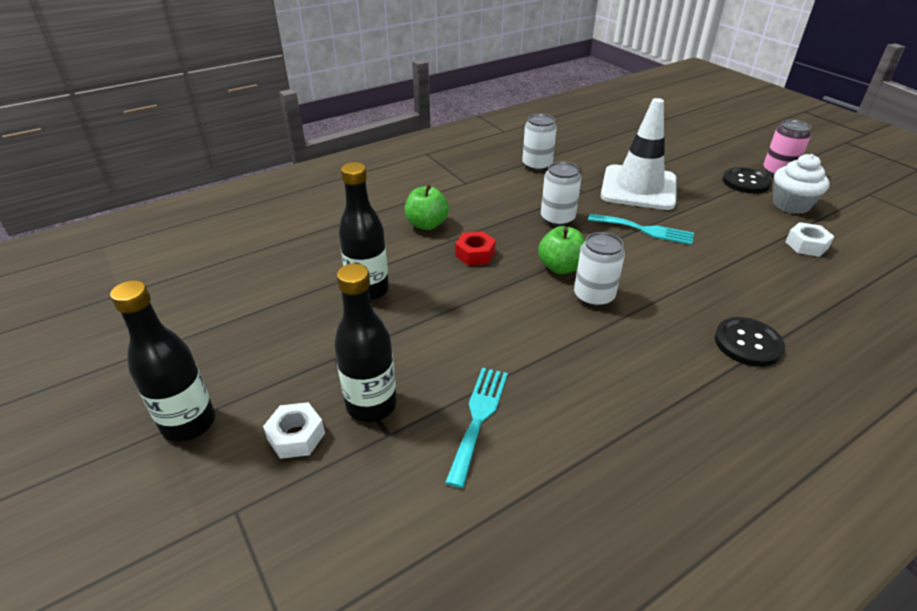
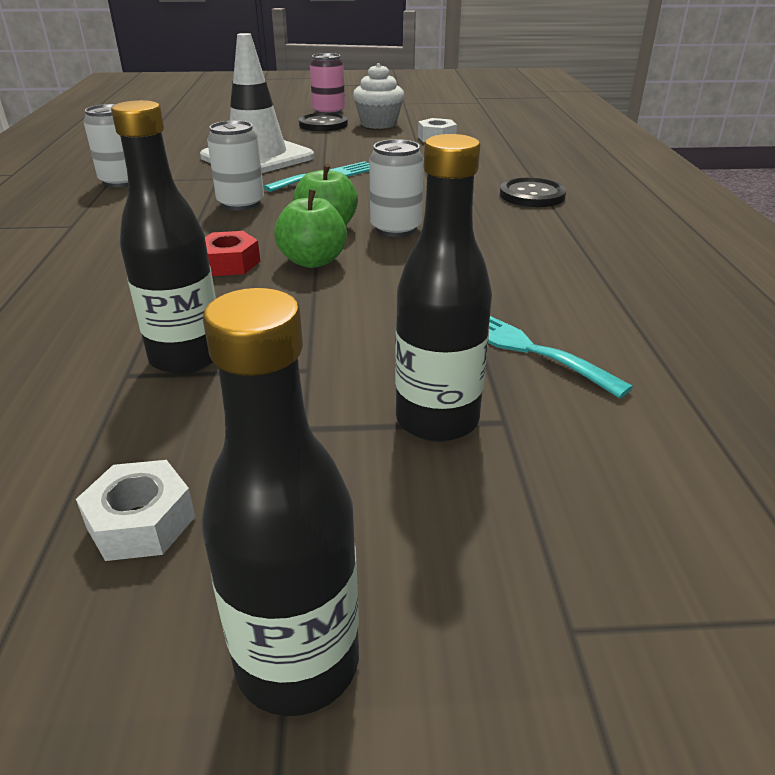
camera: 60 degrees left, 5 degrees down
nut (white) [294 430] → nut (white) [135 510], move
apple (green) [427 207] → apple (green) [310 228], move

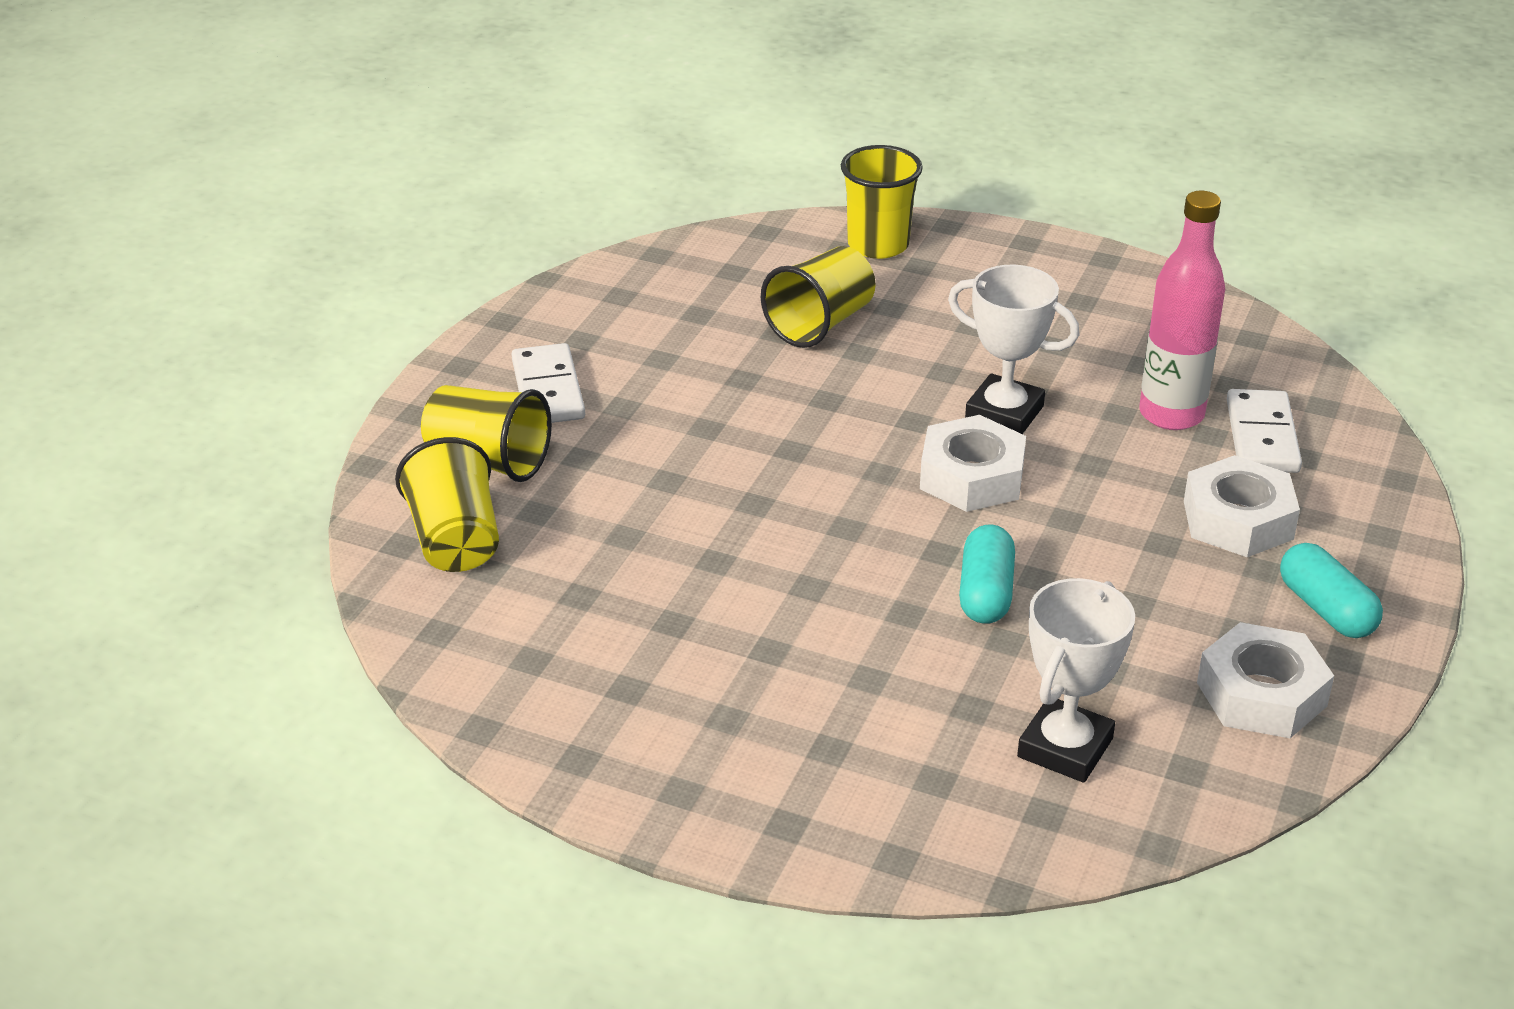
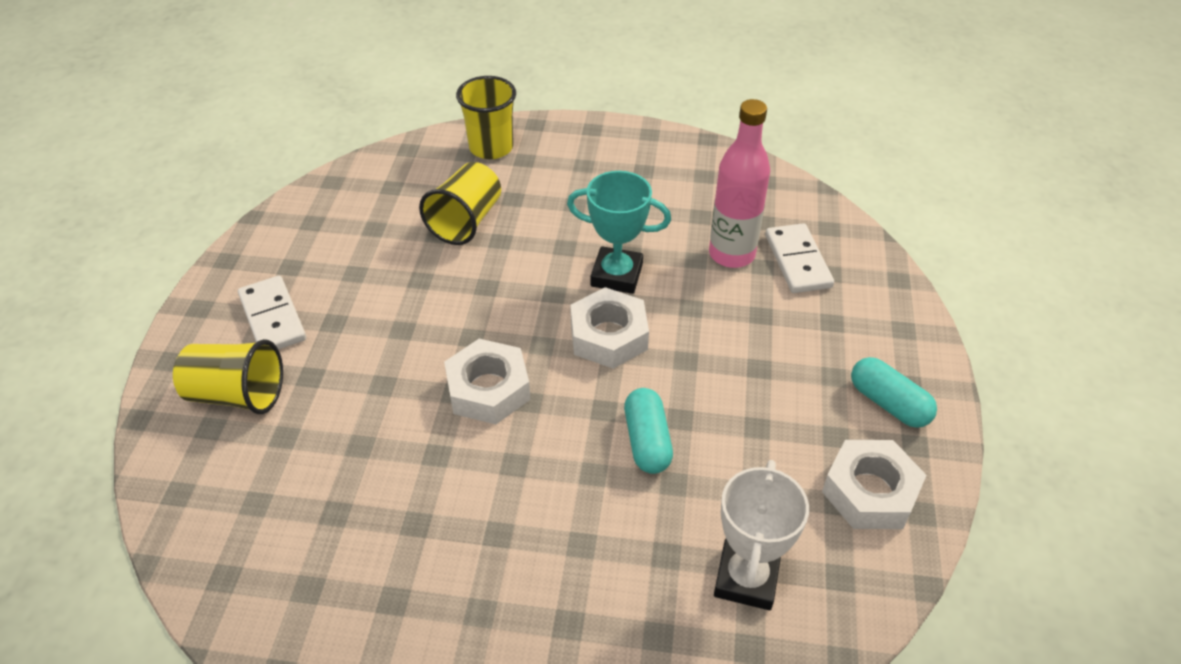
camera: 15 degrees left, 10 degrees up
cup (yellow) [447 504] → -
trophy (white) [1013 349] → trophy (turquoise) [619 232]
nut (white) [1242 506] → nut (white) [487 381], move

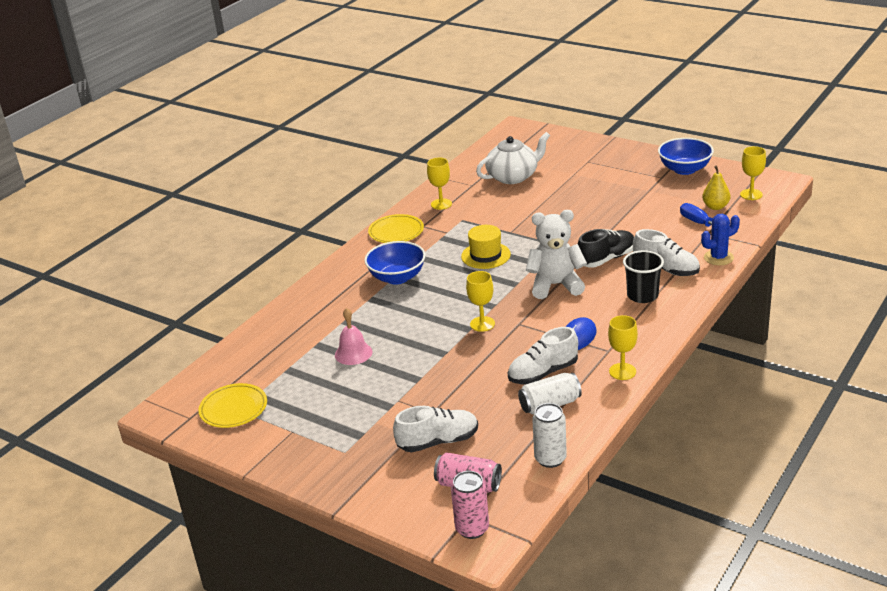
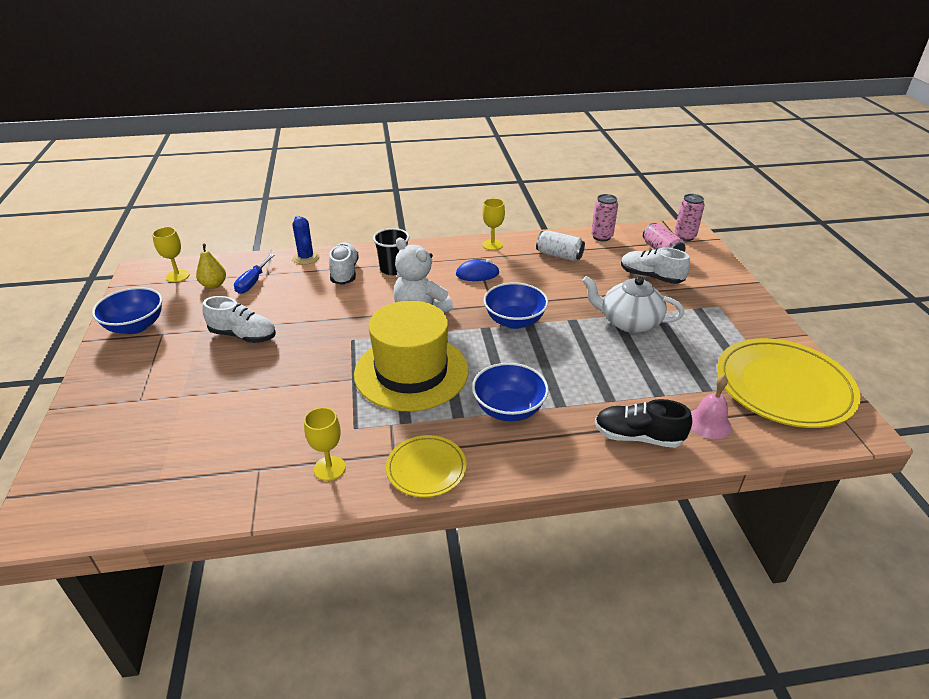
camera: 135 degrees left, 5 degrees up
plate (yellow) [232 405] → plate (yellow) [789 383], x1.89
bell (pink) [353 336] → bell (pink) [711 407], move
hat (yellow) [486 247] → hat (yellow) [411 356], x1.97
goblet (yellow) [480 301] → bowl (blue) [515 305]
teapot (white) [513 158] → teapot (white) [633 304], move
shoe (white) [543 356] → shoe (white) [239 319], move
can (white) [549 435] → can (pink) [604 217]
shoe (black) [606 248] → shoe (black) [643 423], move
cactus (blue) [720 239] → cactus (blue) [306 240], 45 degrees clockwise

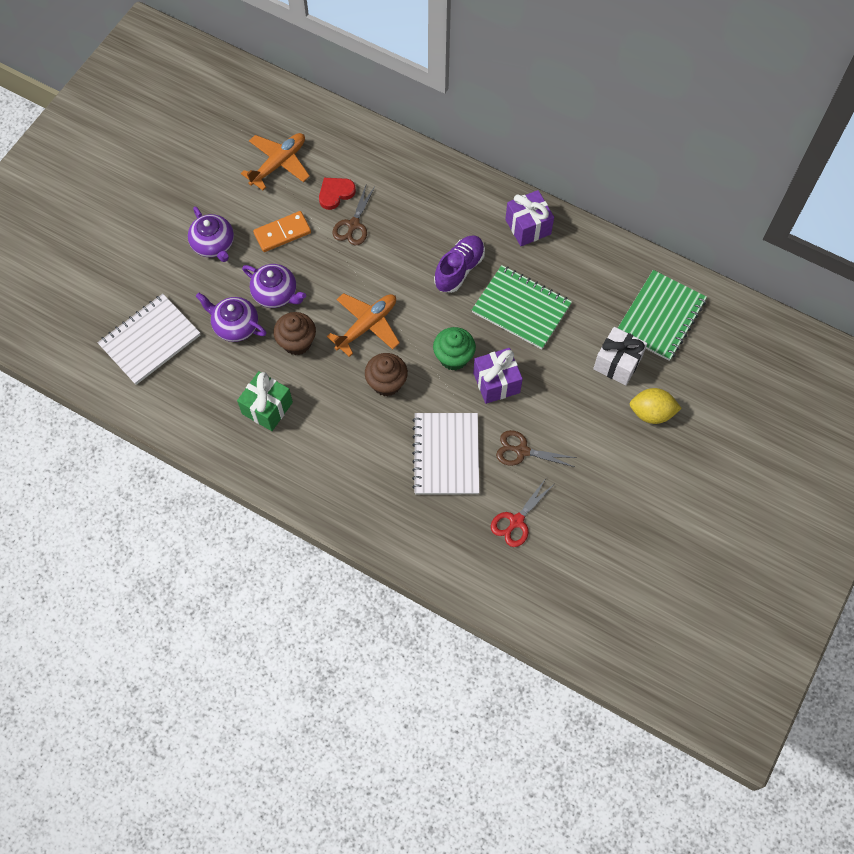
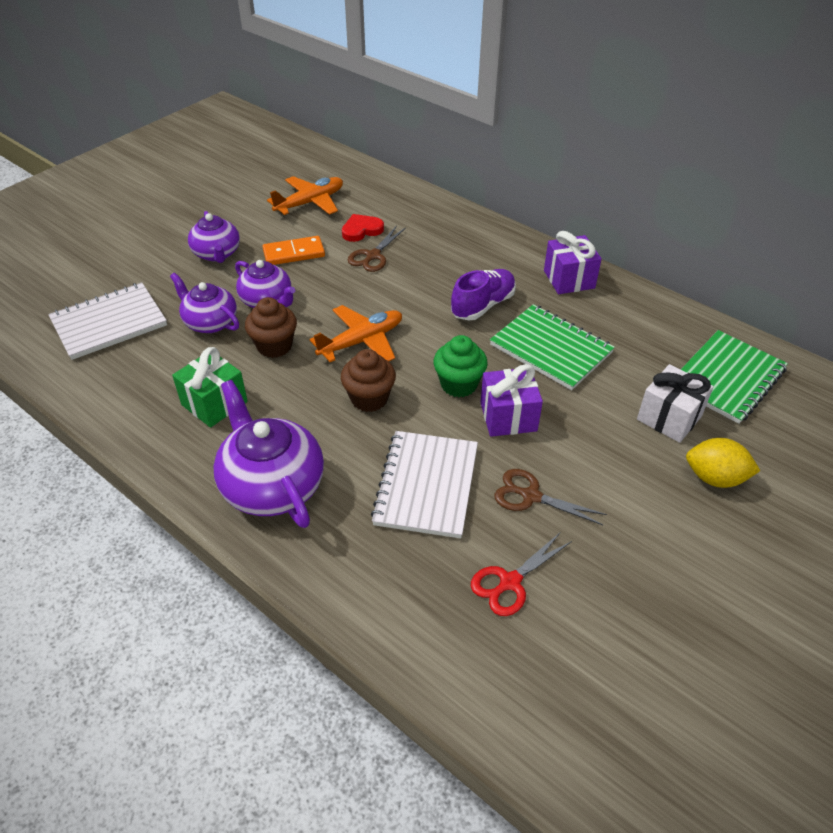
camera: 10 degrees right, 20 degrees down
- → teapot (purple) [268 454]

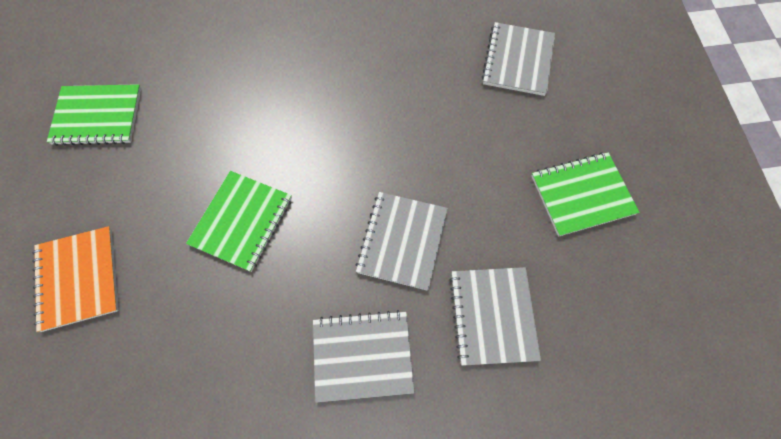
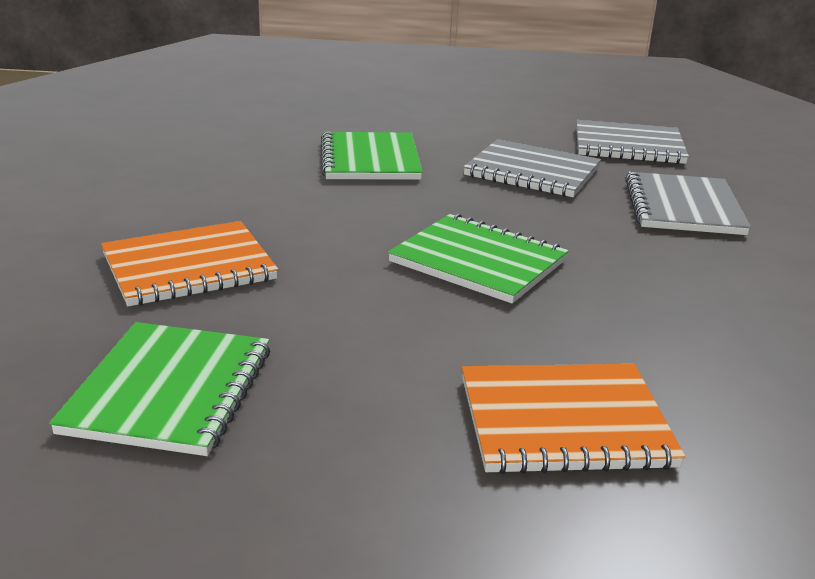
camera: 80 degrees left, 40 degrees down
notebook (grey) [518 59] → -
notebook (green) [585 194] → notebook (green) [372 156], move
- → notebook (orange) [189 263]

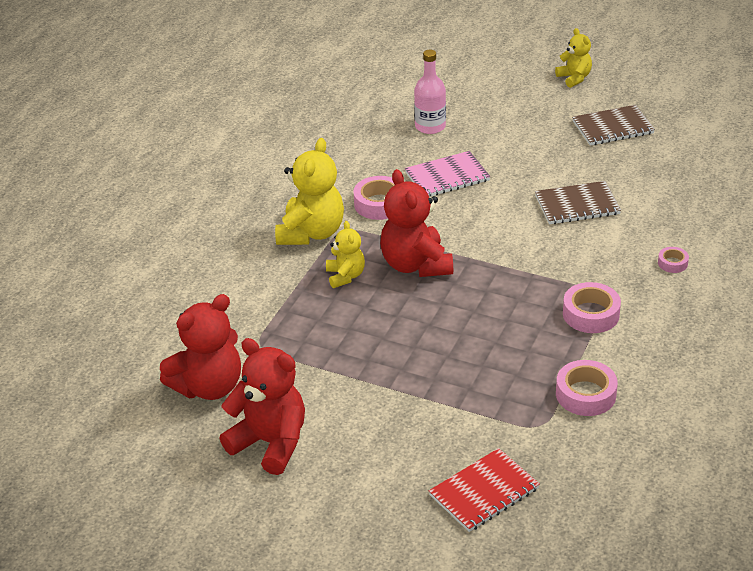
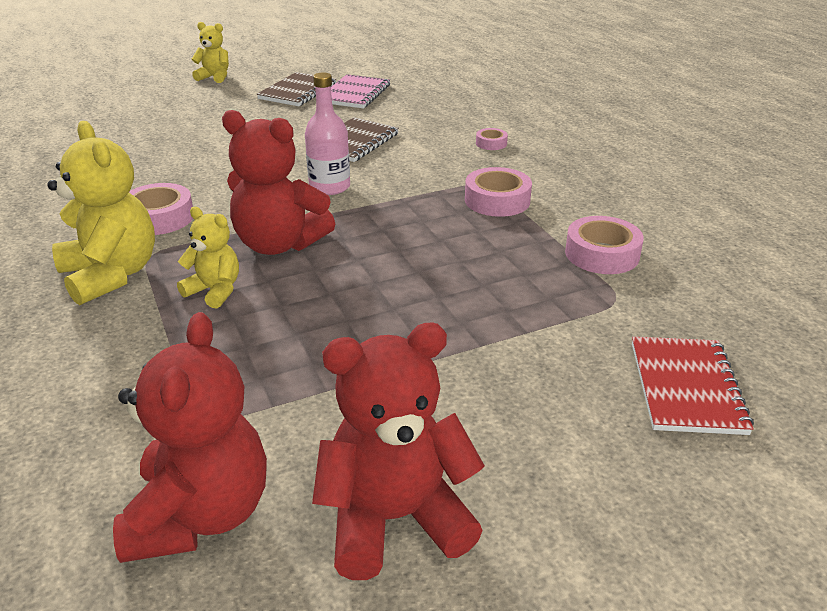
camera: 50 degrees left, 5 degrees down
notebook (pink) [447 174] → notebook (pink) [360 91], move
bottle (pink) [430 92] → bottle (pink) [327 133], move

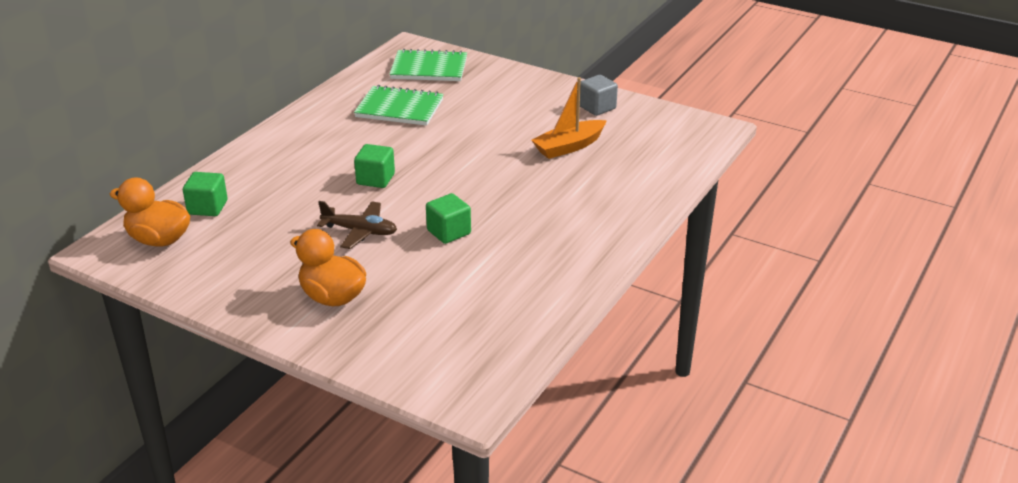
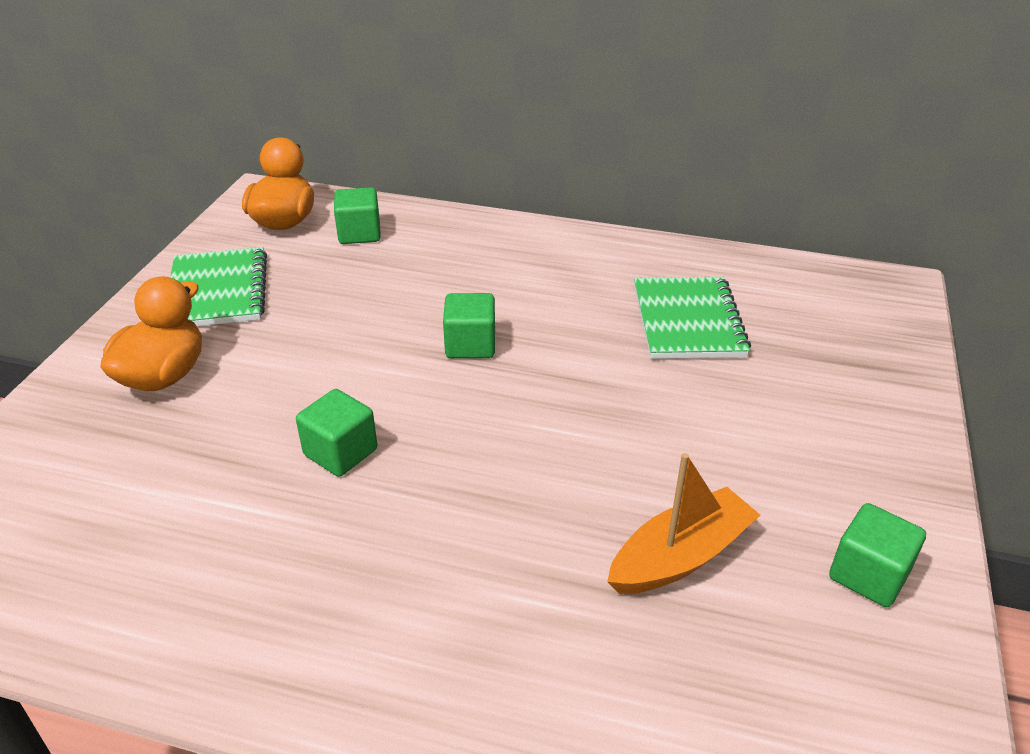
camera: 75 degrees right, 5 degrees up
plane (brown) [357 225] → -
notebook (green) [428 65] → notebook (green) [218 286], move
boat (orange) [569 118] → boat (orange) [683 523], 105 degrees clockwise
cube (grey) [599 95] → cube (green) [877 555]

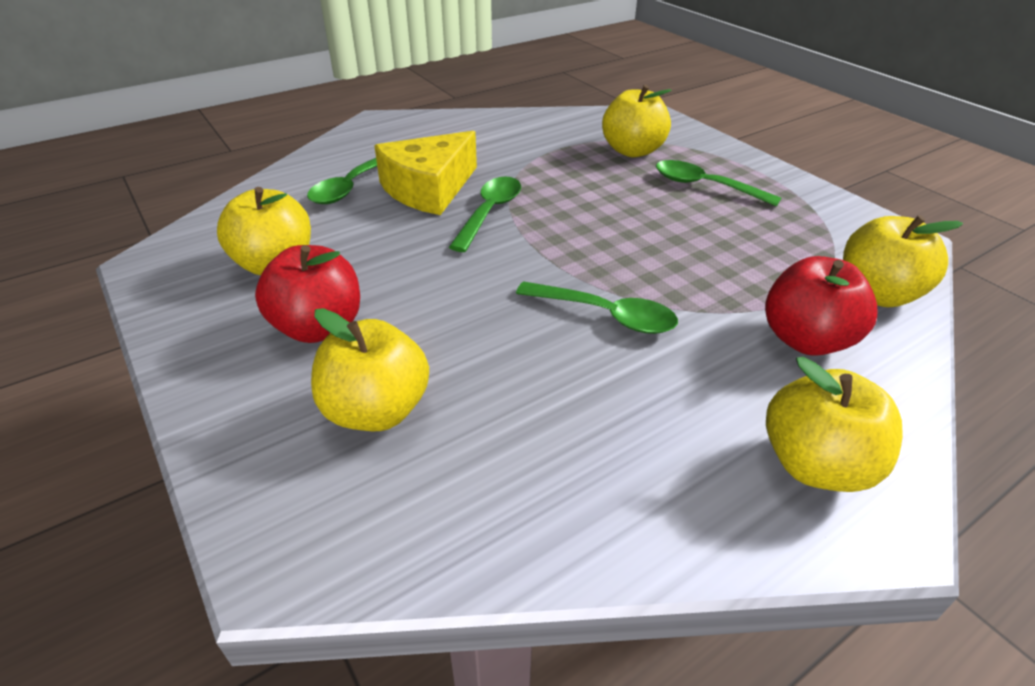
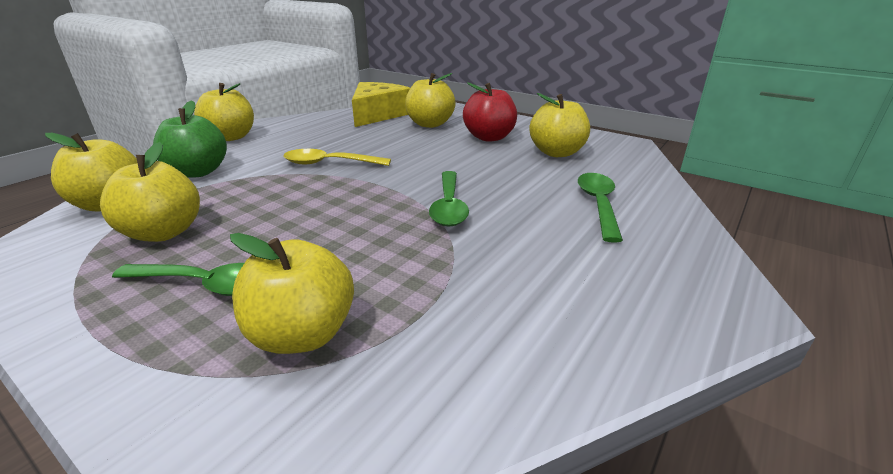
camera: 160 degrees right, 10 degrees down
cheese (yellow) [425 173] → cheese (yellow) [381 104], move
spoon (green) [597 307] → spoon (yellow) [337 157]
apple (red) [821 306] → apple (green) [190 139]
- → apple (yellow) [150 192]

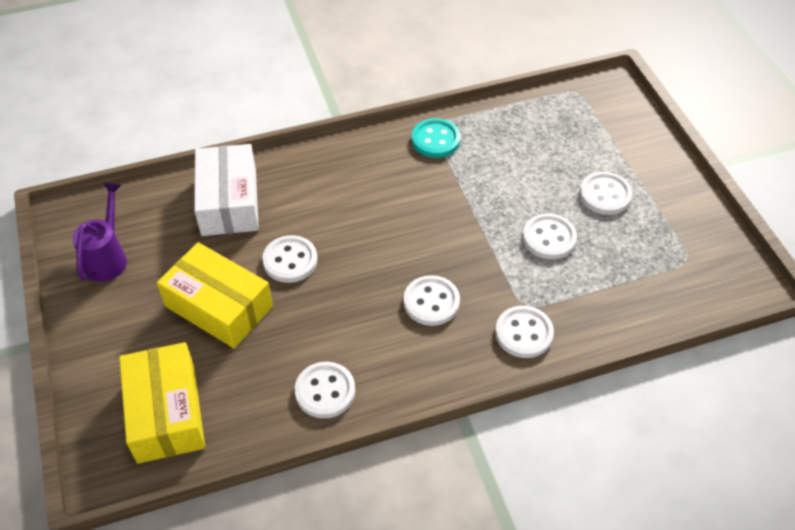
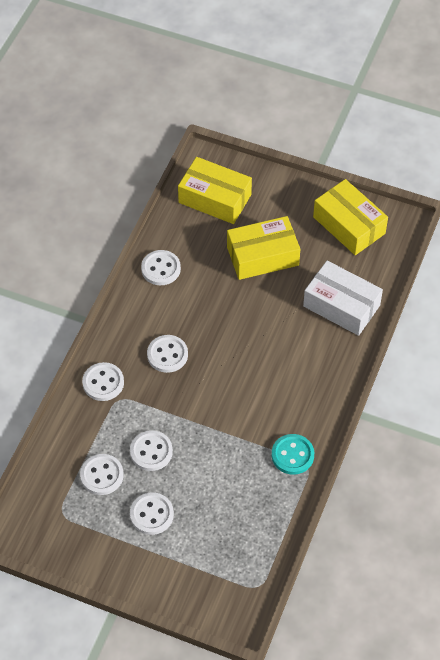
camera: 130 degrees right, 5 degrees up
watering can (purple) [99 232] → box (yellow) [350 217]
button (white) [289 259] → button (white) [102 474], move

